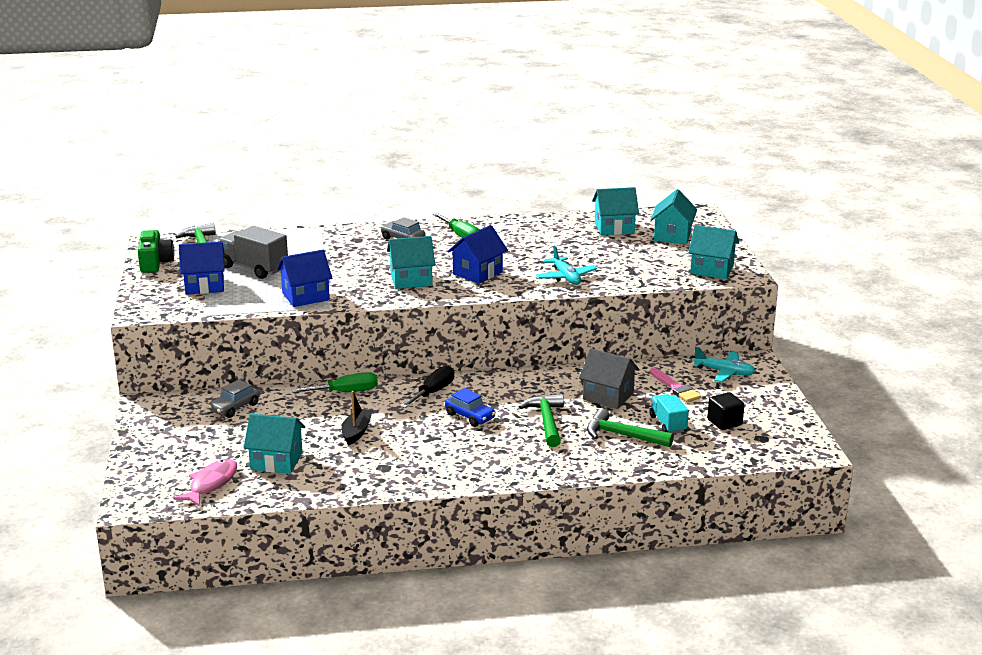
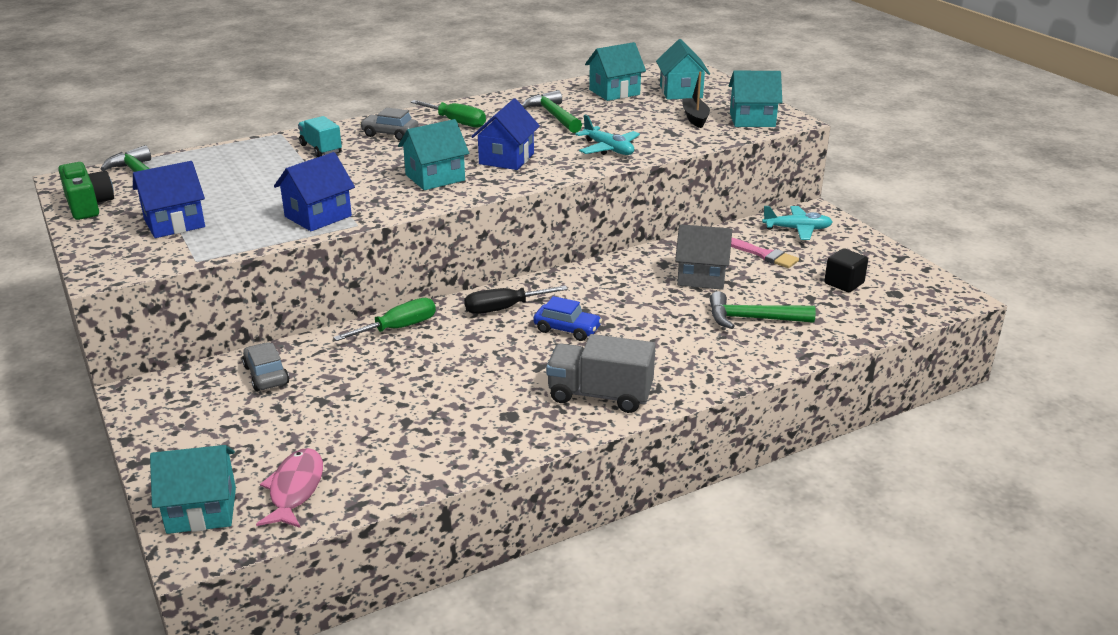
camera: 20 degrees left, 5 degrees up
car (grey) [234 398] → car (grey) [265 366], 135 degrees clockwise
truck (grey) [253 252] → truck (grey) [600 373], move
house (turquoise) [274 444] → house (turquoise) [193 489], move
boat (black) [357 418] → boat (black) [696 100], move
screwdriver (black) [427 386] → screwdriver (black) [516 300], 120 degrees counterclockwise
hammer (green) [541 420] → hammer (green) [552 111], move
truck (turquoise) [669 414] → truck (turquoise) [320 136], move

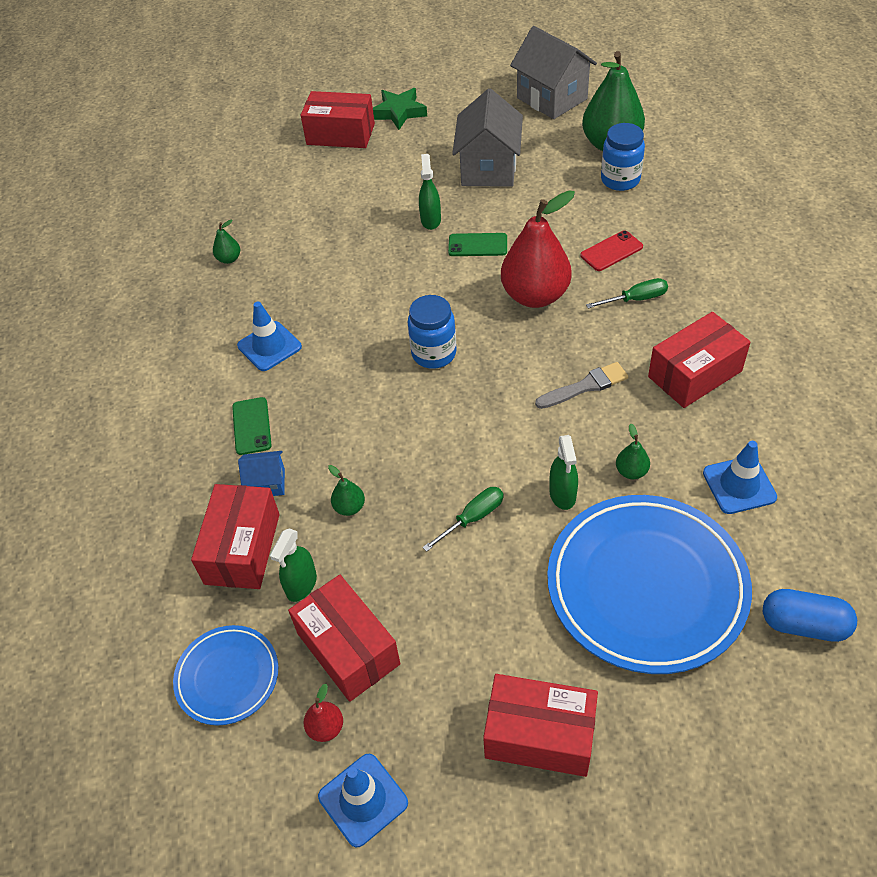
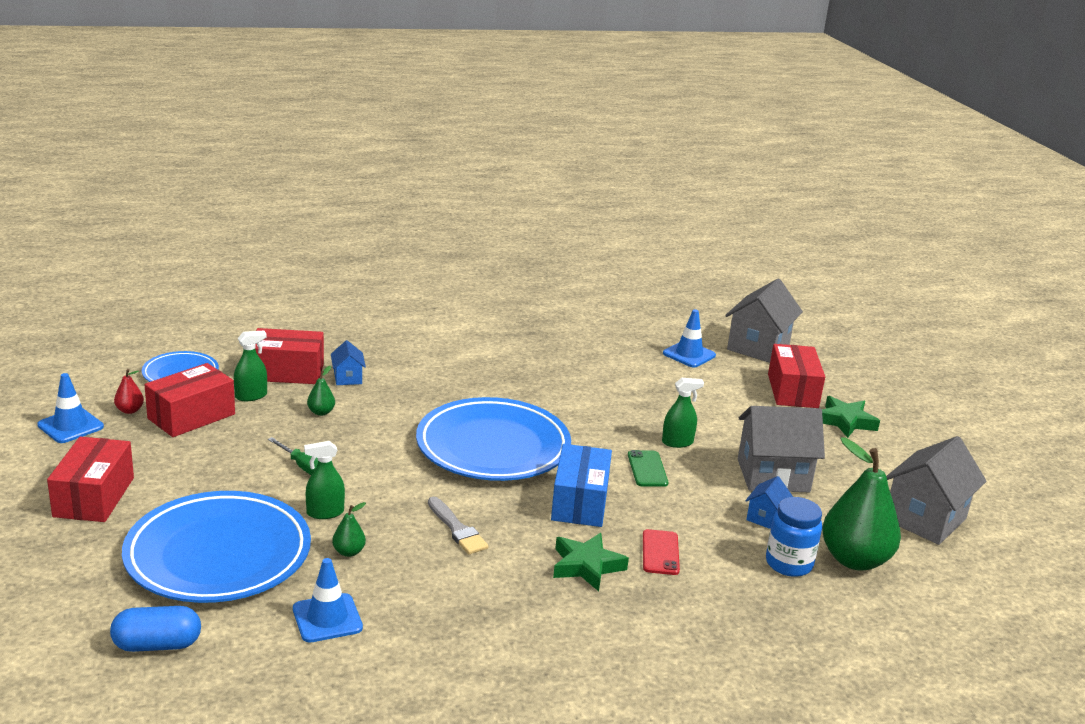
camera: 75 degrees right, 25 degrees down
pear (green) [226 242] → -
phone (green) [252 426] → -
traffic cone (blue) [269 336] → traffic cone (blue) [689 338], move
spray bottle (green) [293 565] → spray bottle (green) [250 365], 135 degrees clockwise
jar (blue) [432 332] → plate (blue) [493 439]
pear (red) [538 249] → box (blue) [581 485]
phone (red) [611 250] → phone (red) [661 552], 45 degrees clockwise
screwdriver (green) [627 293] → star (green) [591 562]
box (red) [699 360] → -
capsule (blue) [810 615] → capsule (blue) [155 629], 75 degrees clockwise
- → house (grey) [764 321]
- → house (blue) [769 502]

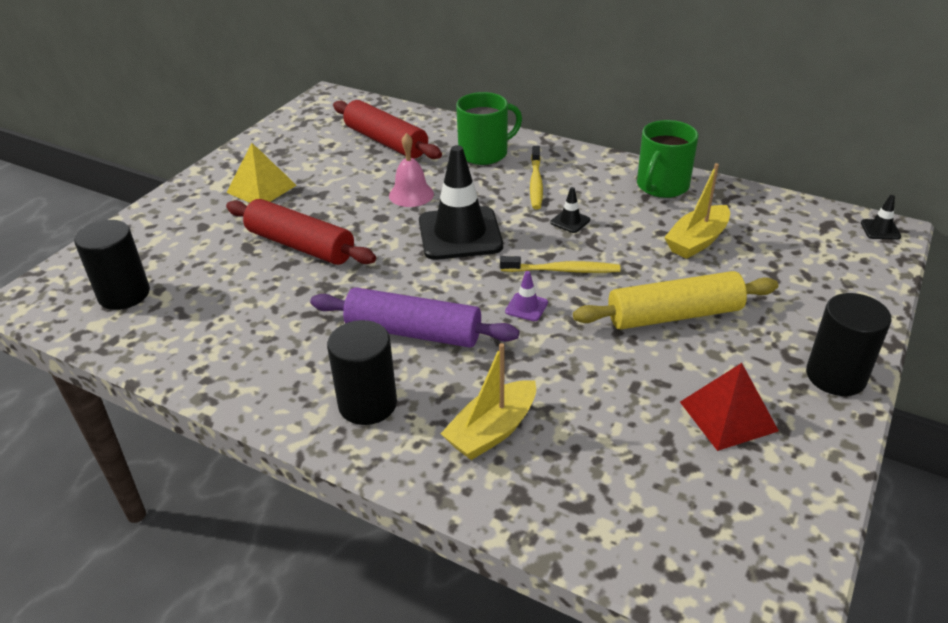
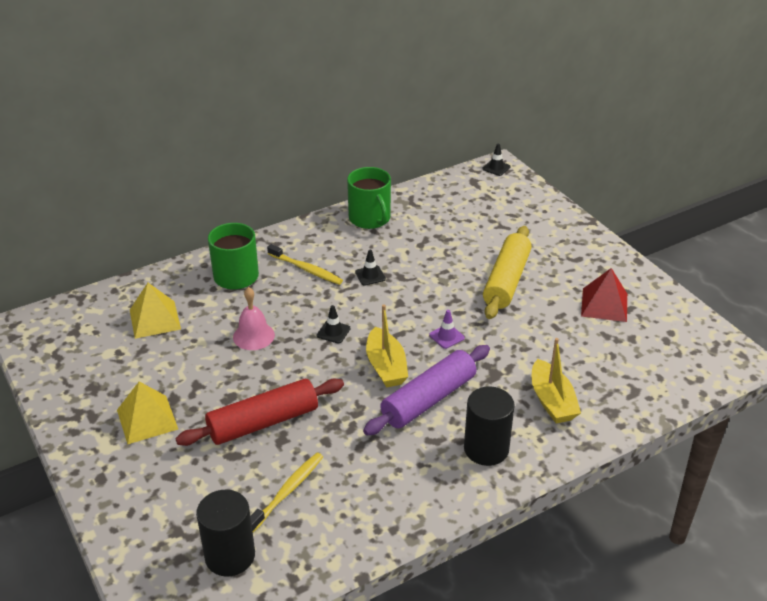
camera: 60 degrees left, 0 degrees up
rolling pin (red) [387 129] → pyramid (yellow) [155 311]
traffic cone (black) [461 202] → traffic cone (black) [333 324], x0.41
toothbrush (yellow) [560 264] → toothbrush (yellow) [287 492], move
boat (yellow) [697 211] → boat (yellow) [387 346], move
cylinder (black) [848 344] → -

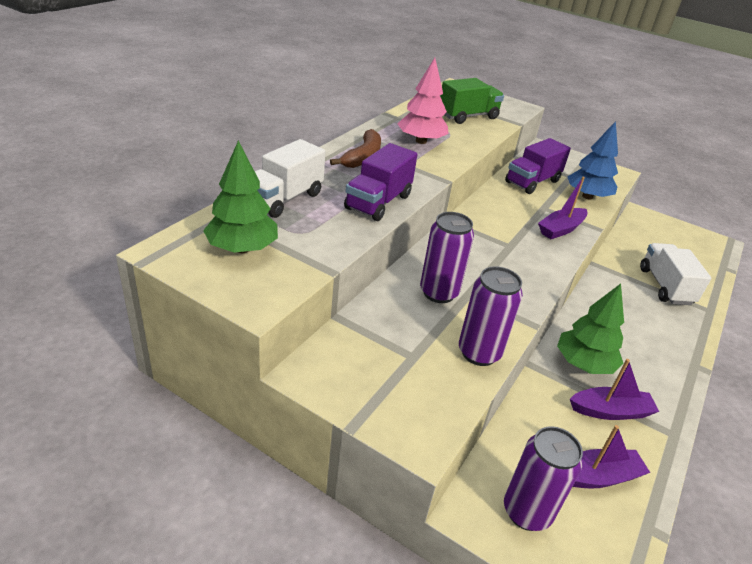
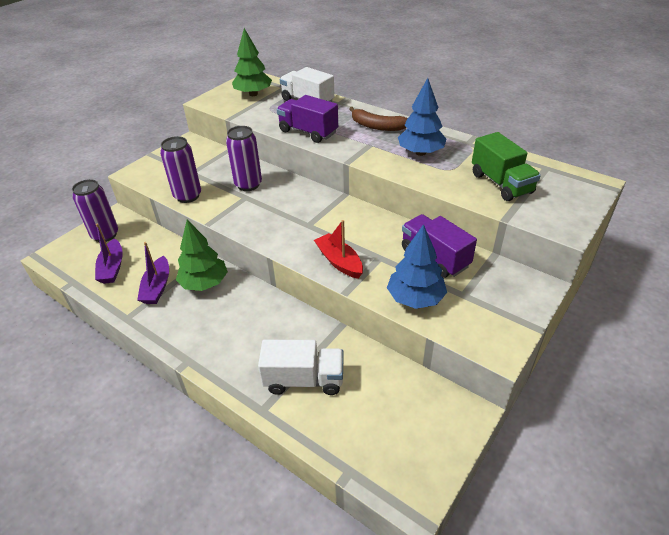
camera: 100 degrees right, 5 degrees up
tree (pink) [423 101] → tree (blue) [422 117]
boat (purple) [563 208] → boat (red) [338 249]

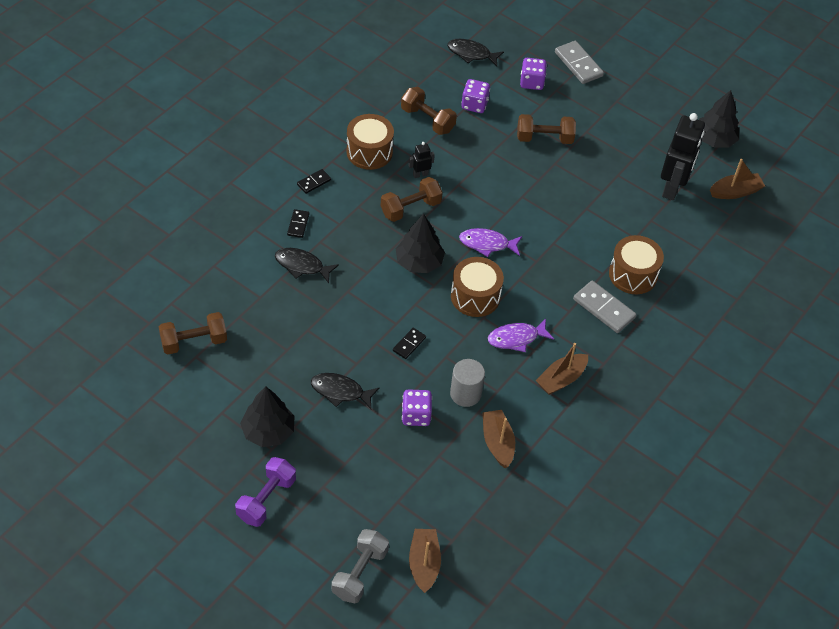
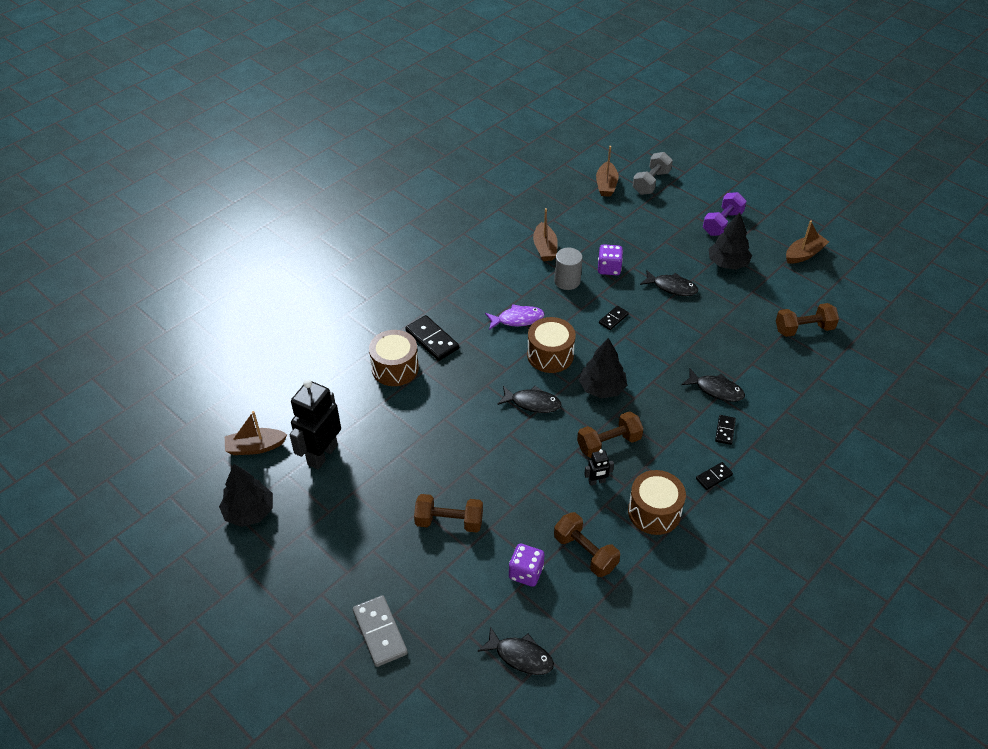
camera: 170 degrees left, 5 degrees down
fish (purple) [490 242] → fish (black) [529 399]
dice (purple) [533 74] → -
boat (brown) [562 369] → boat (brown) [807 242], move
domino (grey) [604 306] → domino (black) [432 338]

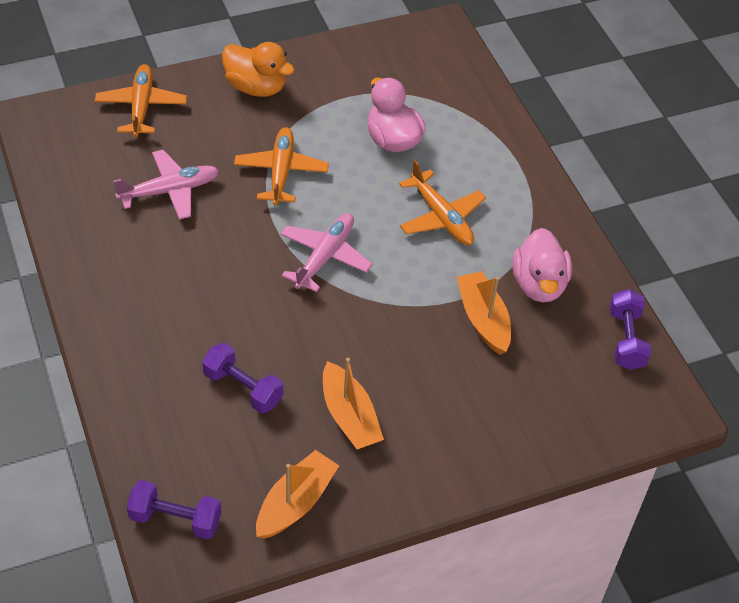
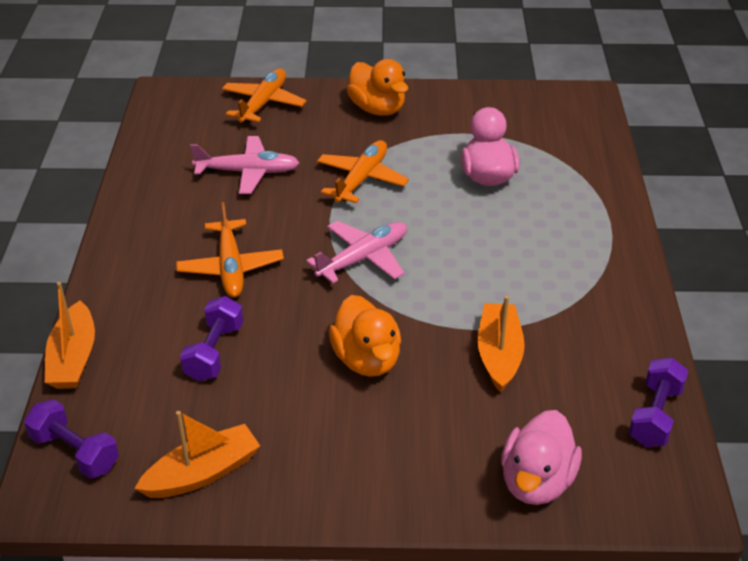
camera: 25 degrees right, 10 degrees down
dumbbell (purple) [242 378] → dumbbell (purple) [211 338], 45 degrees clockwise
boat (orange) [353 403] → boat (orange) [70 335], move
plane (orange) [442 202] → plane (orange) [230 249], move
duck (pink) [542 265] → duck (pink) [541 457], move
- → duck (orange) [365 336]

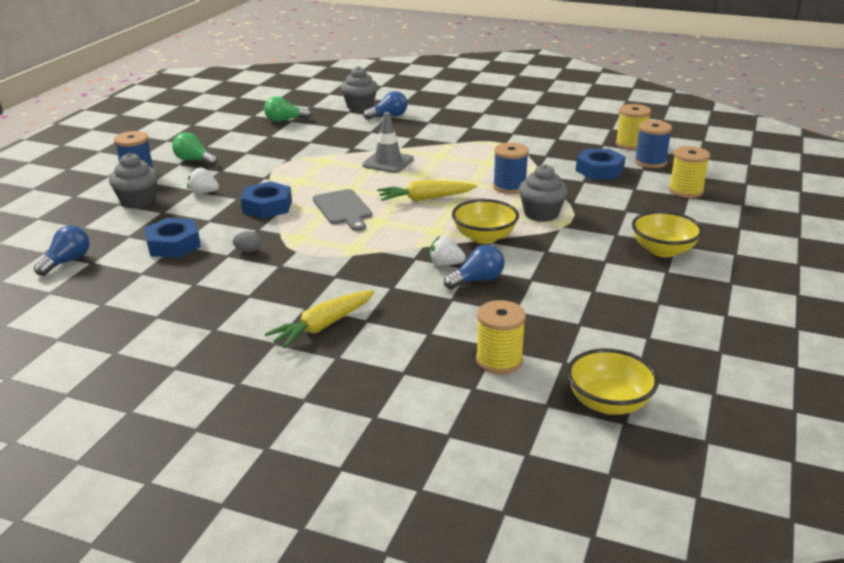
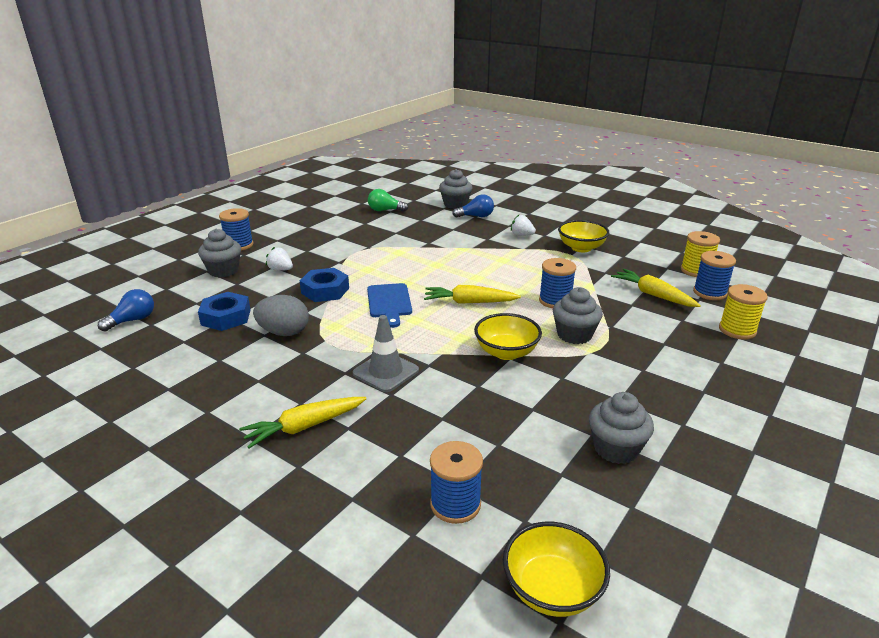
camera: 15 degrees right, 0 degrees up
light bulb (green) [195 149] → -
egg (grey) [247 241] → egg (grey) [281 315], x2.13
cutting board (grey) [342 210] → cutting board (blue) [389 305]
traffic cone (grey) [388 142] → traffic cone (grey) [386 353], move
strawberry (white) [448 251] → strawberry (white) [523 225], move
light bulb (blue) [474 266] → -
spool (yellow) [501 337] → spool (blue) [456 482]
nut (blue) [601 164] → carrot (yellow) [656 288]
bowl (yellow) [667 234] → bowl (yellow) [583 236], move
- → cupcake (grey) [621 428]

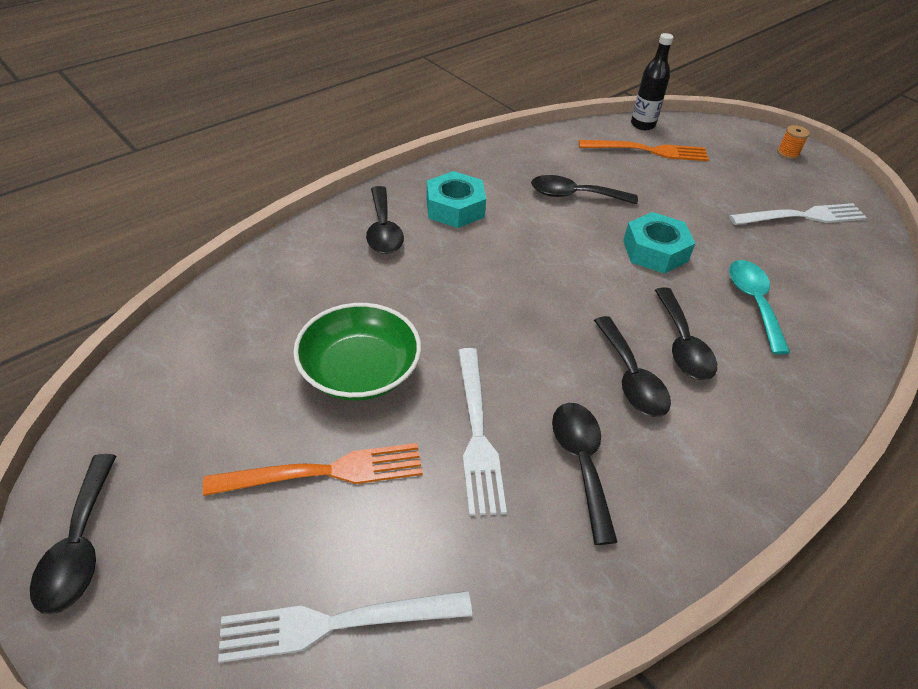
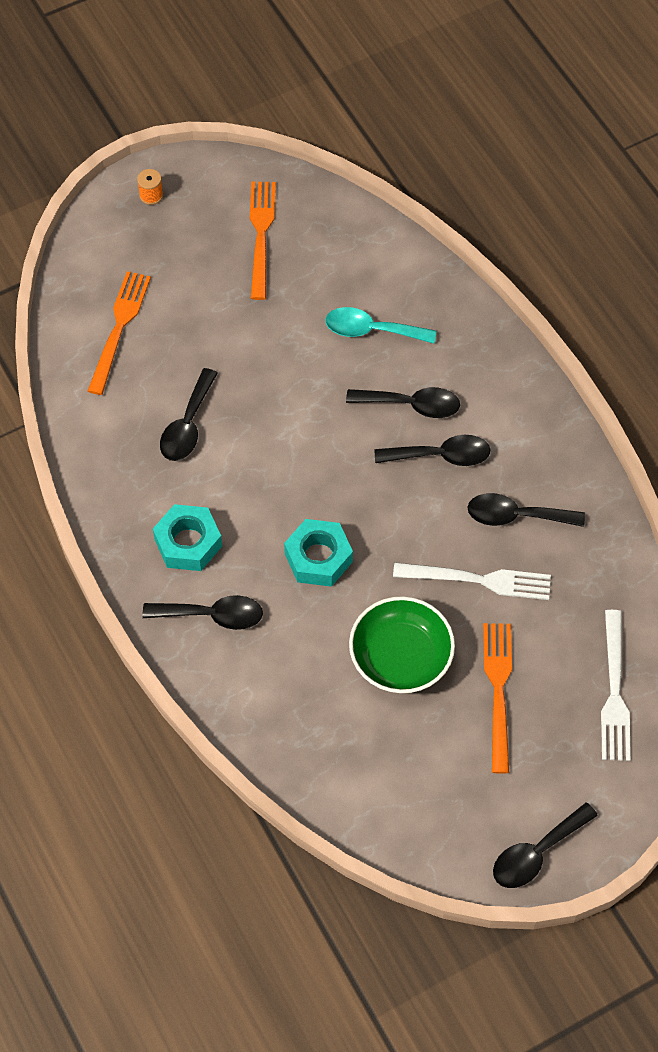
camera: 75 degrees left, 15 degrees up
spoon (black) [73 534] → spoon (black) [545 845], 135 degrees clockwise
nut (turquoise) [659 243] → nut (turquoise) [318 553], move
bottle (black) [652 81] → -
fork (white) [798 214] → fork (orange) [263 241]

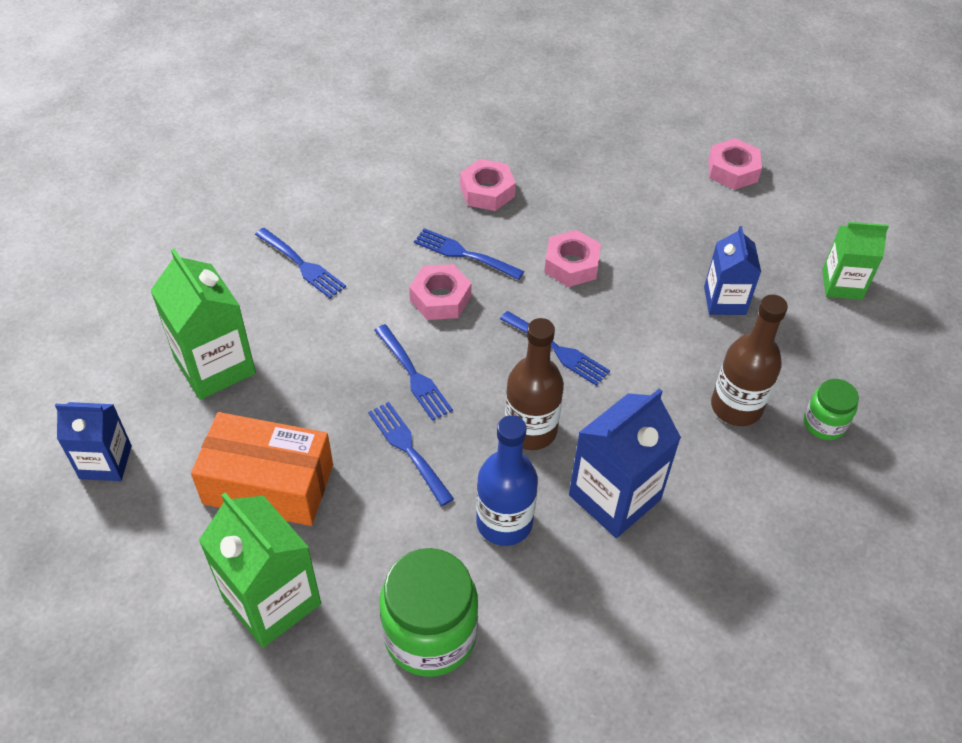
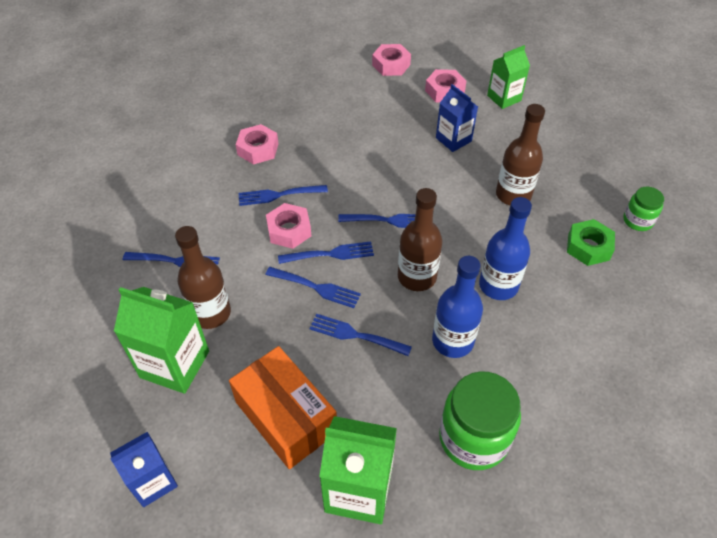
camera: 35 degrees left, 0 degrees up
box (orange) [262 469] → box (orange) [283 407], 75 degrees clockwise
nut (pink) [572 258] → nut (pink) [445 85], move
carton (blue) [625 463] → bottle (blue) [505 248]
jar (green) [831 409] → jar (green) [643 209], move
- → bottle (brown) [203 277]
- → fork (blue) [326 252]
- → nut (green) [591 242]

